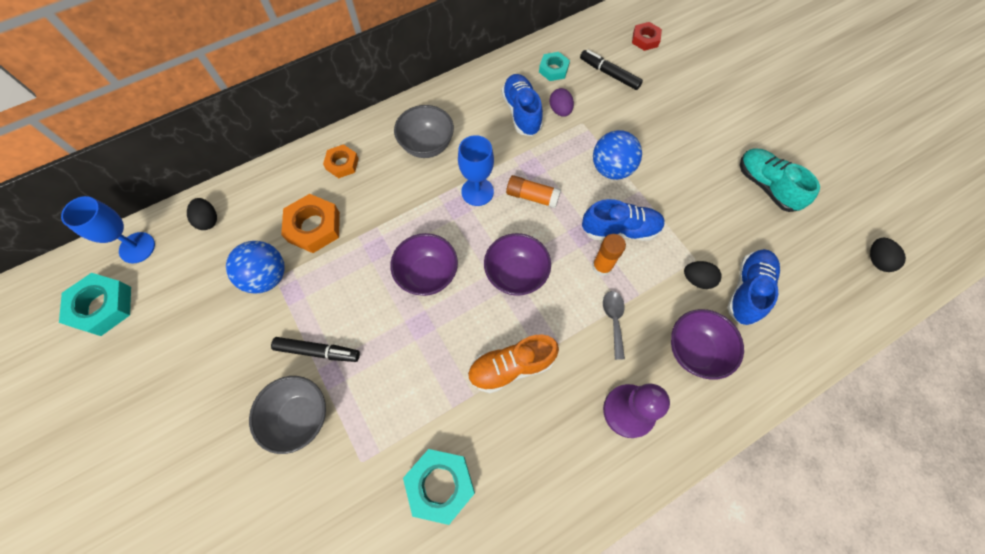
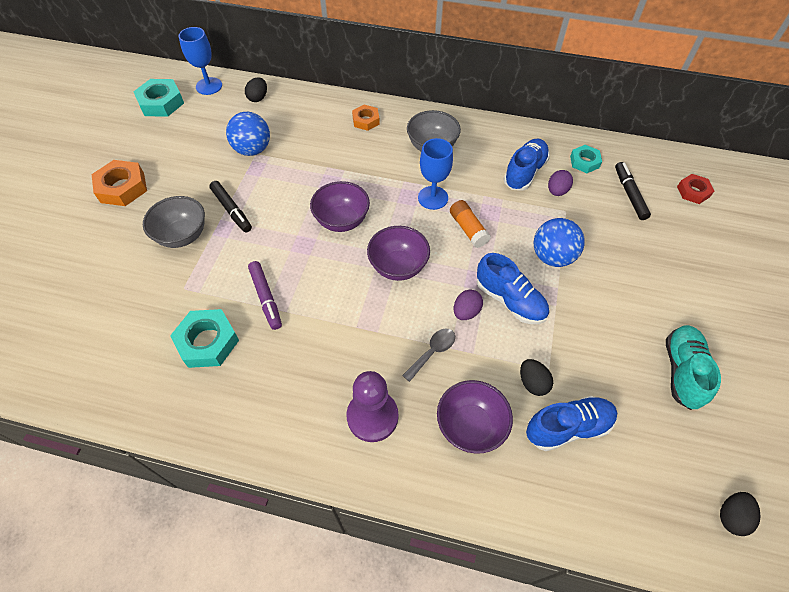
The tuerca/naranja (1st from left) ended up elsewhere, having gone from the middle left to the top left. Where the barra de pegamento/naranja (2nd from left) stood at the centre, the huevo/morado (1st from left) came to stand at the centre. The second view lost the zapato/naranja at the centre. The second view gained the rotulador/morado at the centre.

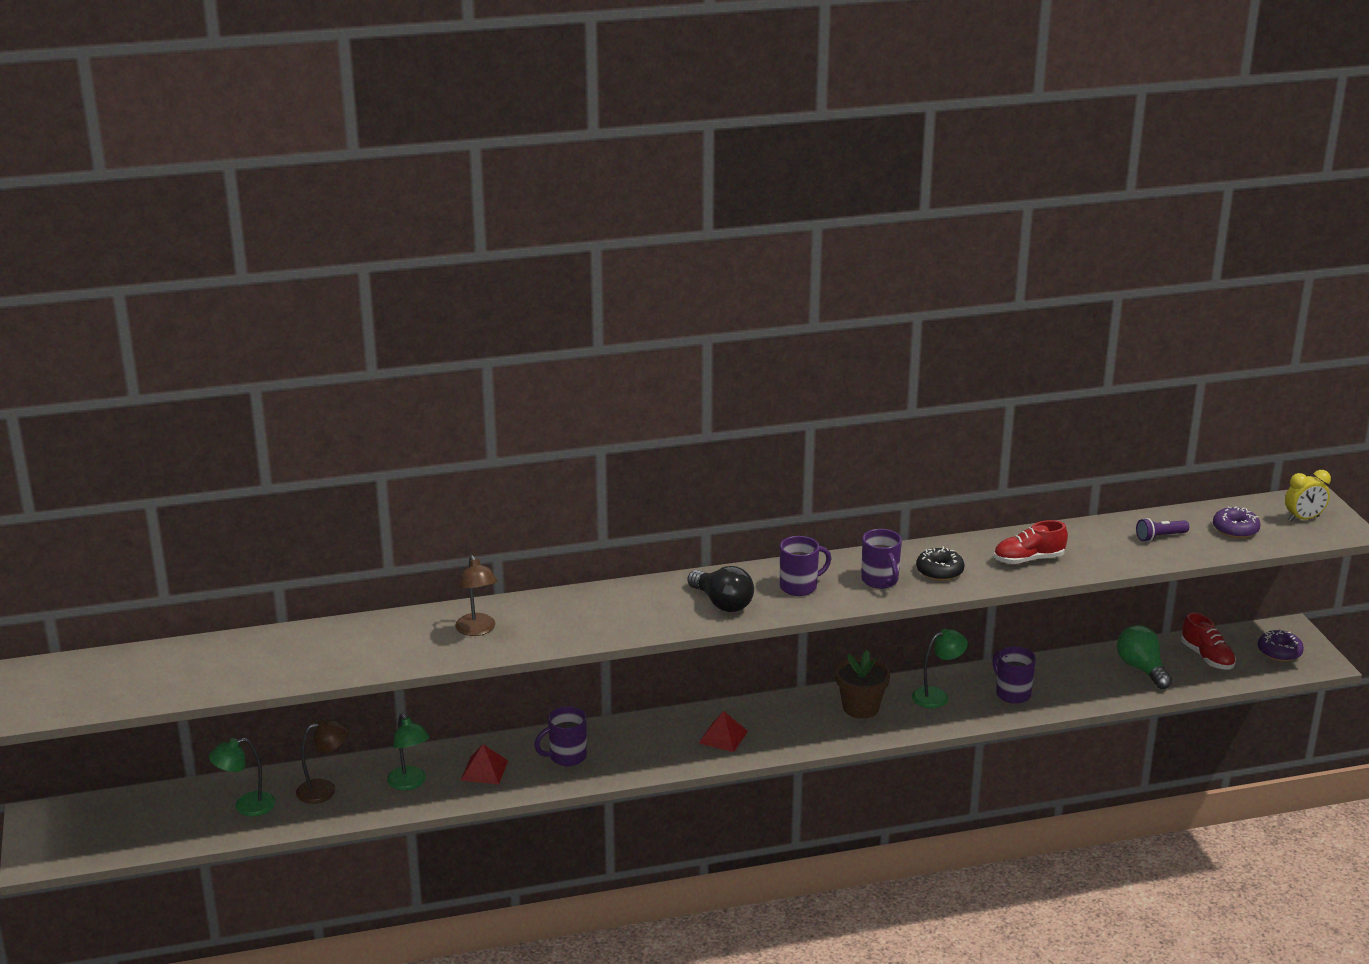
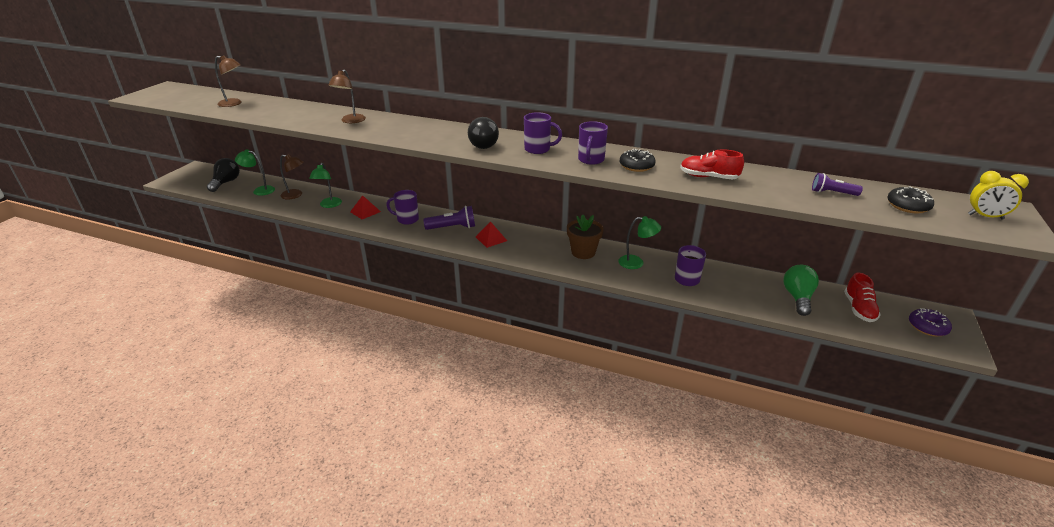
What was the rosquilla/morado (1st from left) at the middle right turned into the rosquilla/negro (2nd from left) at the middle right. The second view gained the lámpara/marrón (1st from left) at the top left. The second view gained the bombilla/negro (1st from left) at the top left. The second view gained the lámpara de mano/morado (1st from left) at the centre.

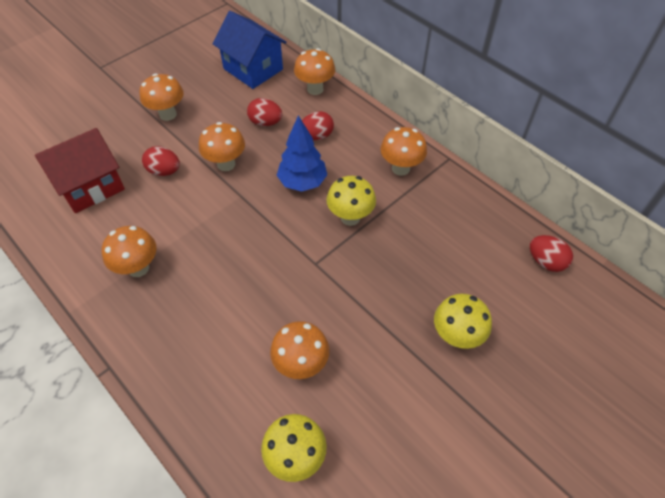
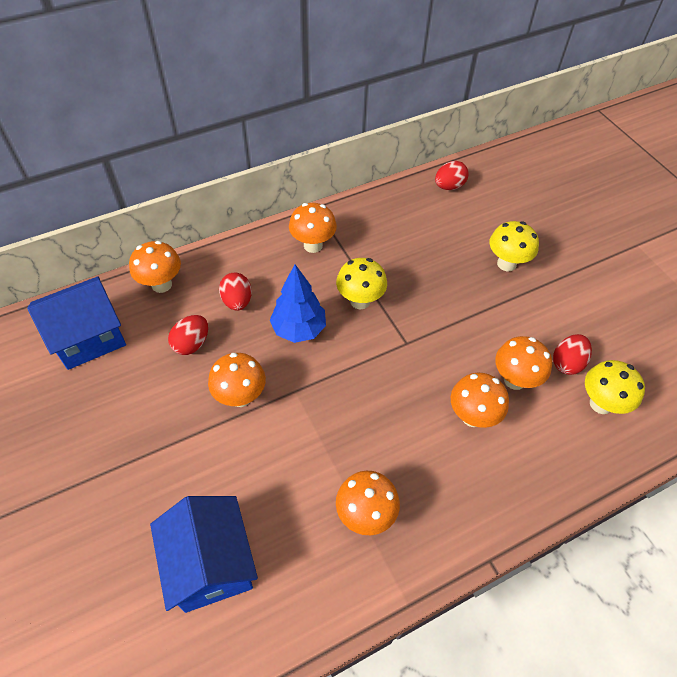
The seta/naranja (2nd from left in the first image) ended up elsewhere, having gone from the top left to the middle right. What was the casa/rojo at the middle left turned into the casa/azul (2nd from left) at the bottom left. The huevo/rojo (1st from left in the first image) ended up elsewhere, having gone from the top left to the middle right.

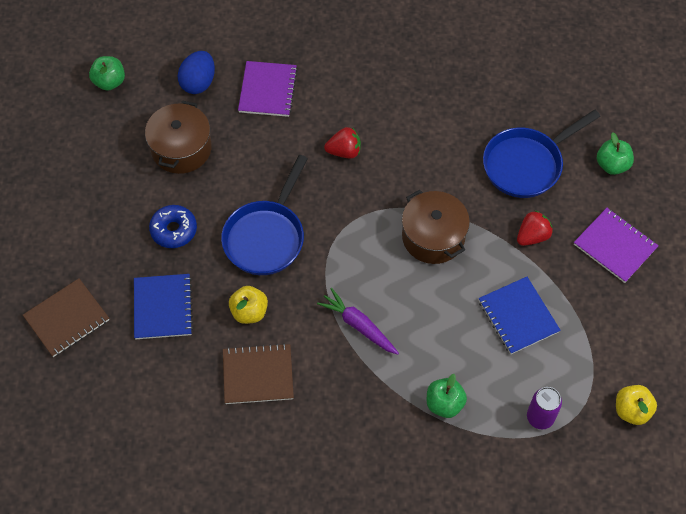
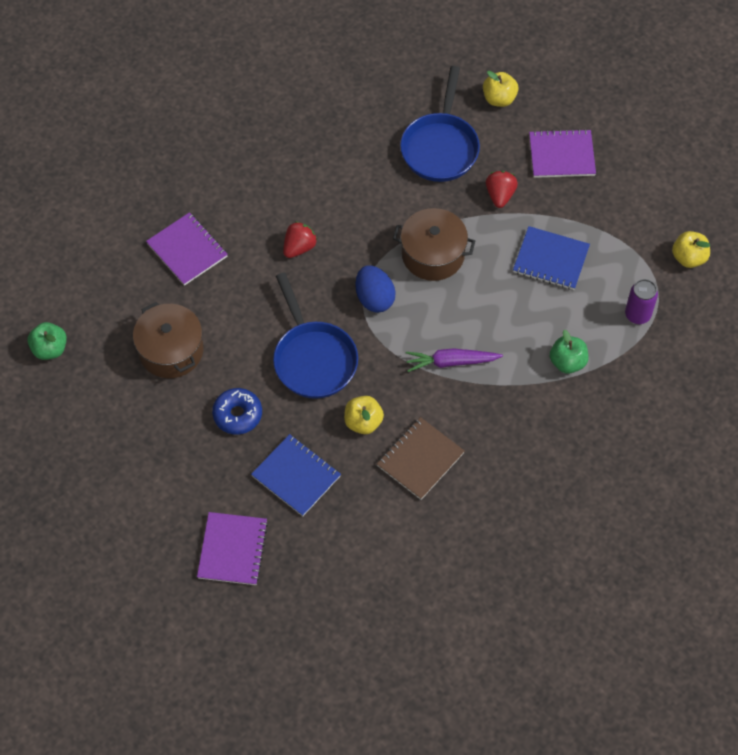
The huevo/azul ended up elsewhere, having gone from the top left to the centre. What was the manzana/verde (3rd from left) at the top right turned into the manzana/amarillo (2nd from left) at the top right. What was the cuaderno/marrón (1st from left) at the middle left turned into the cuaderno/morado (2nd from left) at the bottom left.

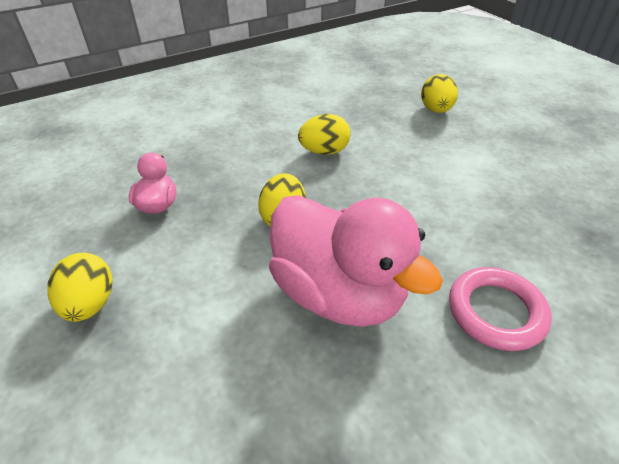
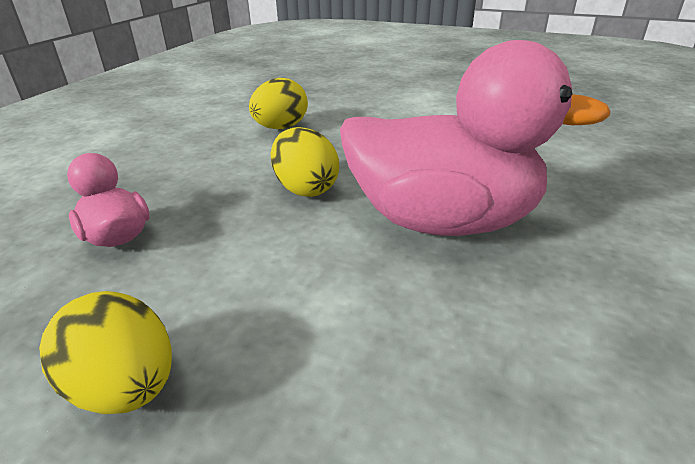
The second view lost the huevo/amarillo (4th from left) at the top right. The second view lost the anillo/rosa at the middle right.

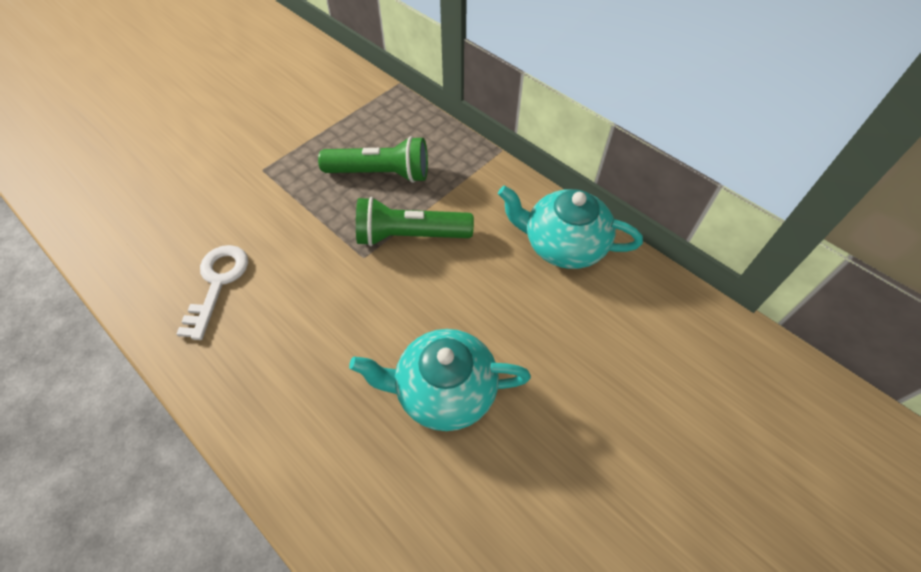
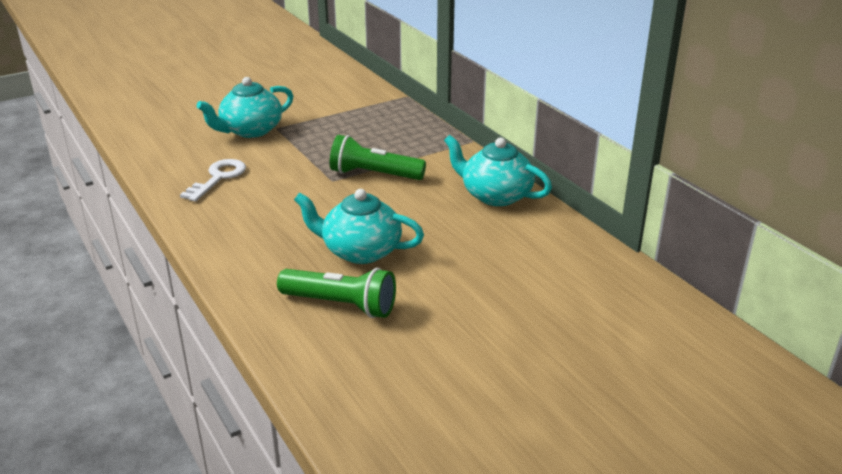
The lámpara de mano/verde (1st from left) ended up elsewhere, having gone from the top centre to the centre. The second view gained the tetera/turquesa (1st from left) at the top left.

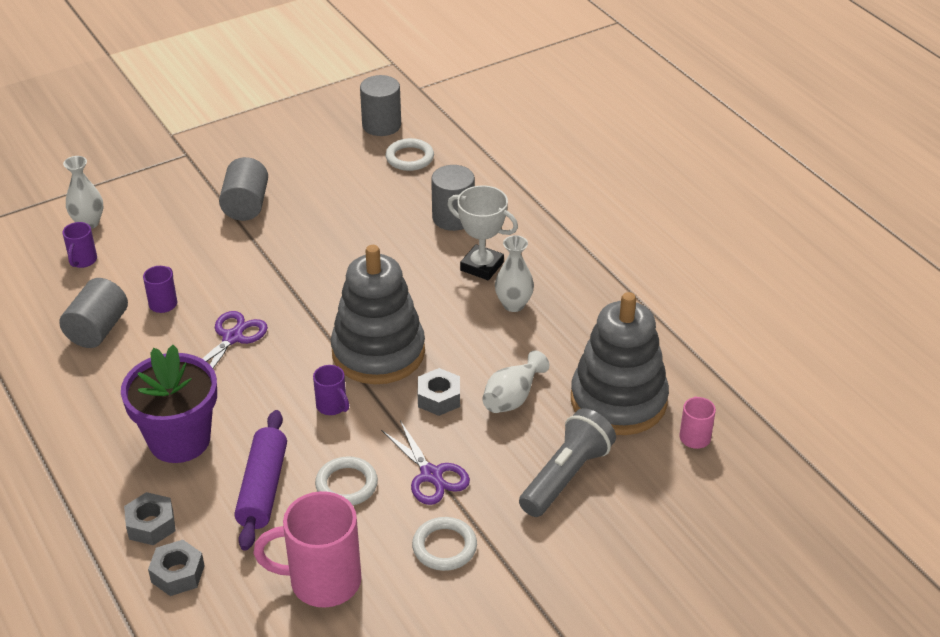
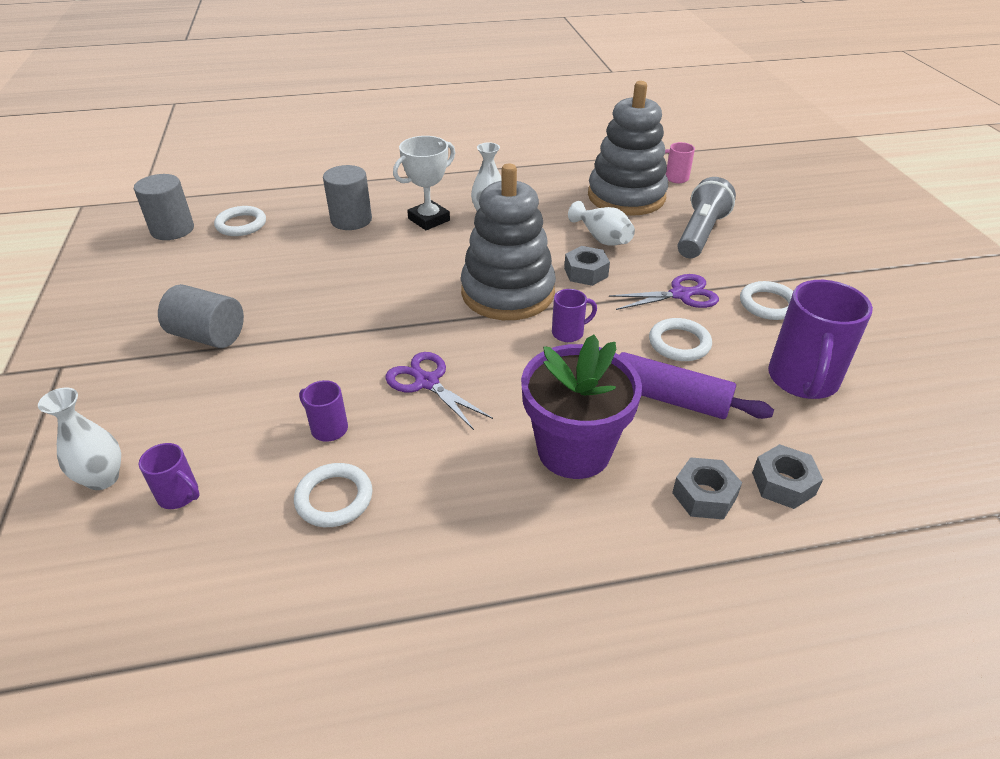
Where the cilindro/gris (1st from left) stood at the middle left, the anillo/blanco (2nd from left) came to stand at the middle left. The lámpara de mano/gris at the bottom centre ended up facing another way, 60 degrees clockwise from before. What was the taza/rosa (1st from left) at the bottom left turned into the taza/morado (4th from left) at the middle right.

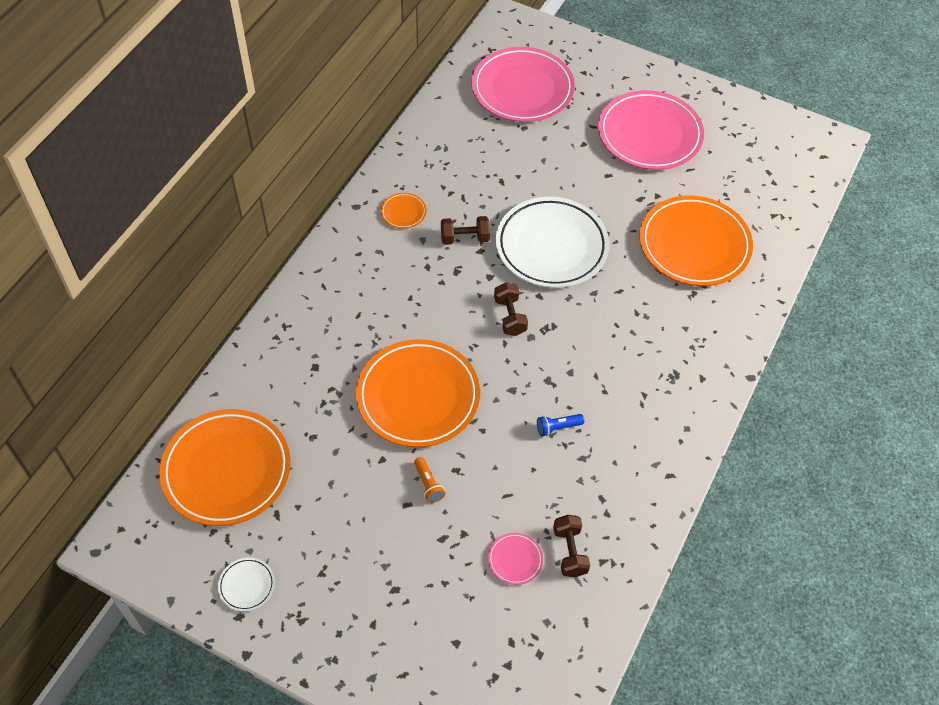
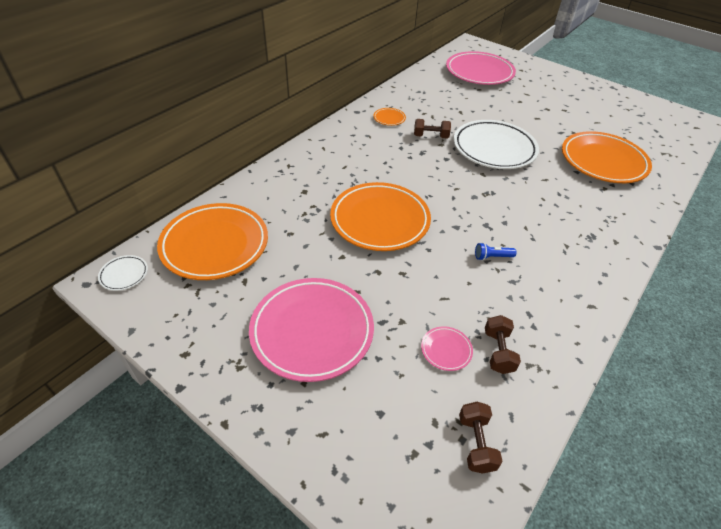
The plato/rosa (3rd from left in the first image) ended up elsewhere, having gone from the top right to the centre. The mancuerna/marrón (2nd from left) ended up elsewhere, having gone from the centre to the bottom right. The second view lost the lámpara de mano/naranja at the bottom centre. The plato/blanco (1st from left) ended up elsewhere, having gone from the bottom left to the middle left.

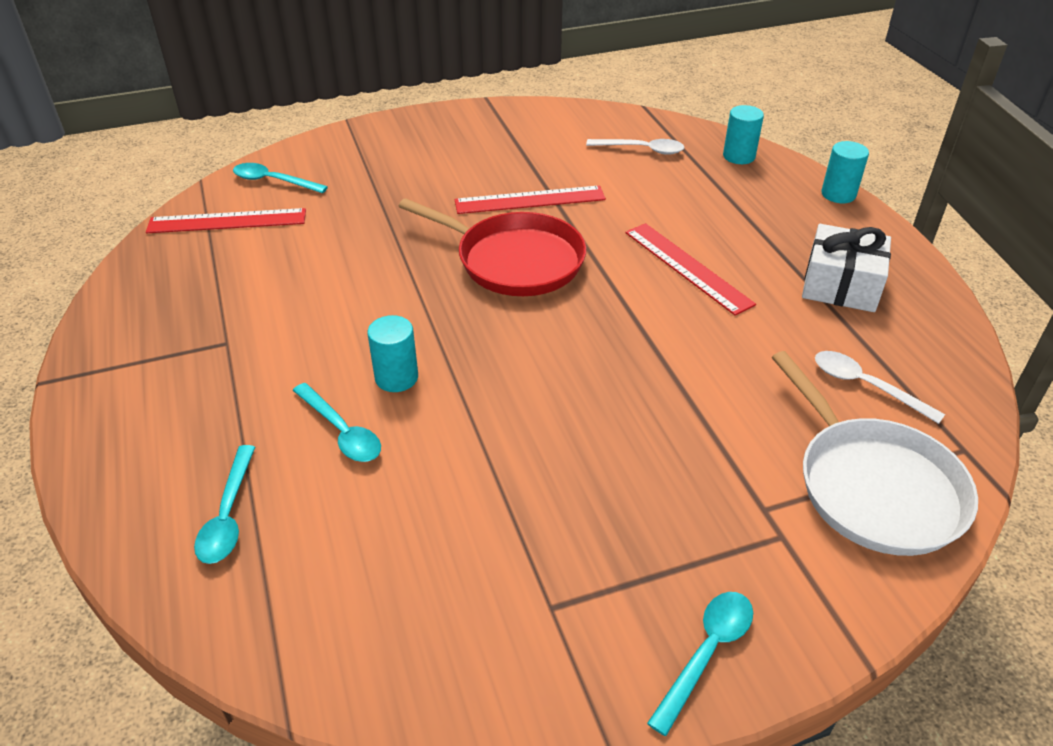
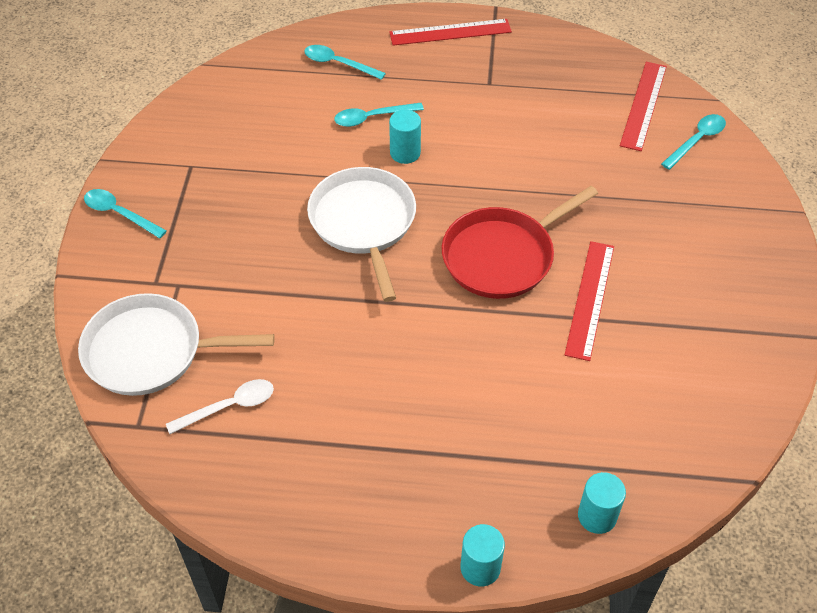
The second view lost the cuchara/blanco (1st from left) at the top centre. The regla/rojo (3rd from left in the first image) ended up elsewhere, having gone from the centre to the top centre. The second view lost the regalo/blanco at the middle right. The cuchara/turquesa (4th from left in the first image) at the bottom centre ended up facing another way, 150 degrees clockwise from before. The second view gained the sartén/blanco (2nd from left) at the centre.

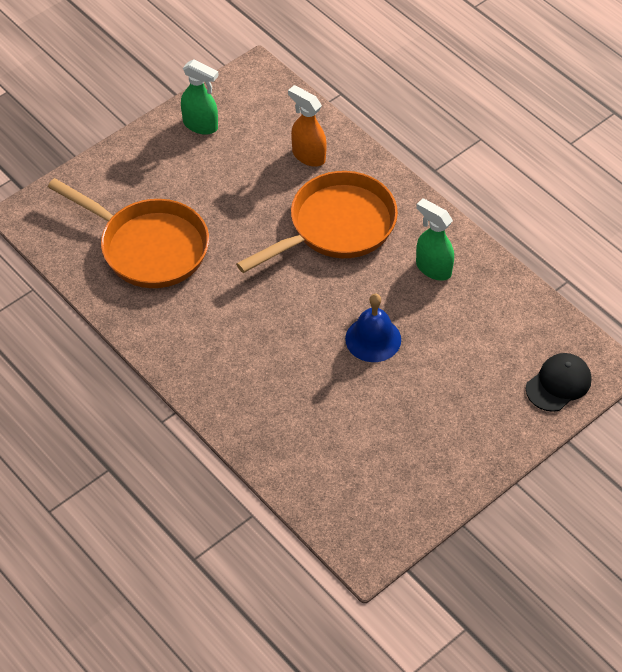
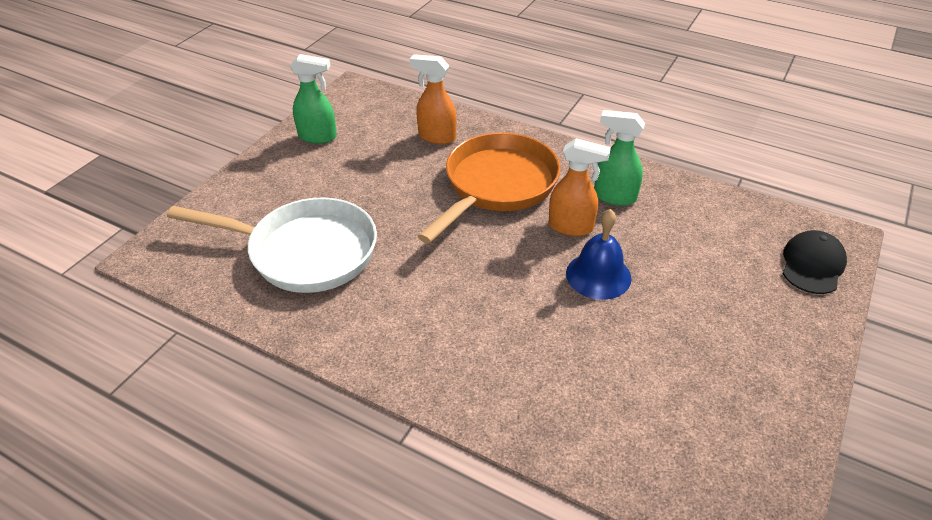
What was the sartén/naranja (1st from left) at the middle left turned into the sartén/blanco at the middle left. The second view gained the pulverizador/naranja (2nd from left) at the centre.

